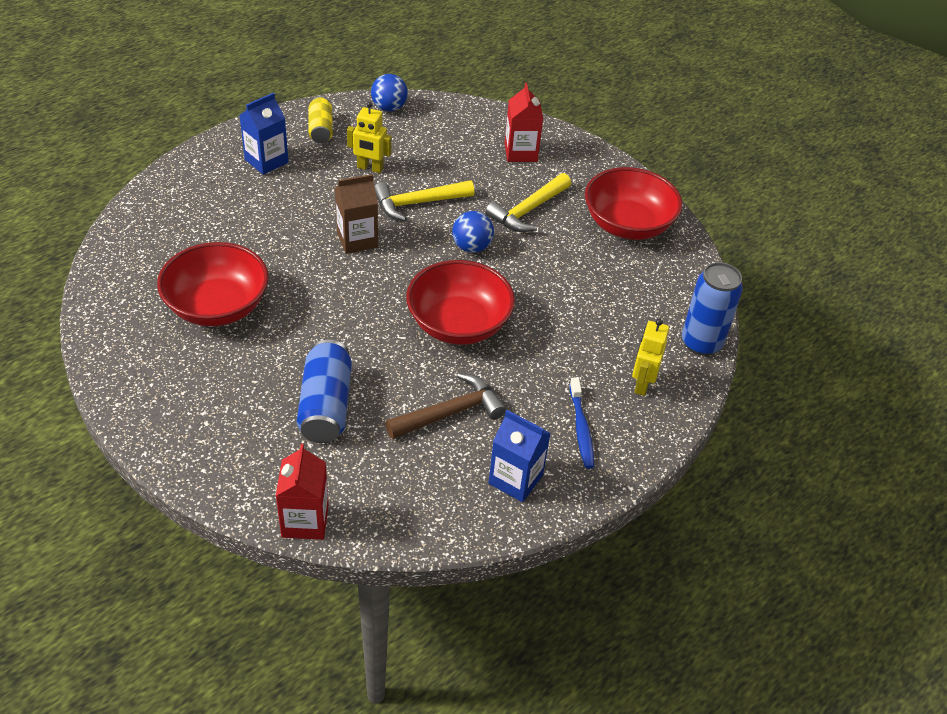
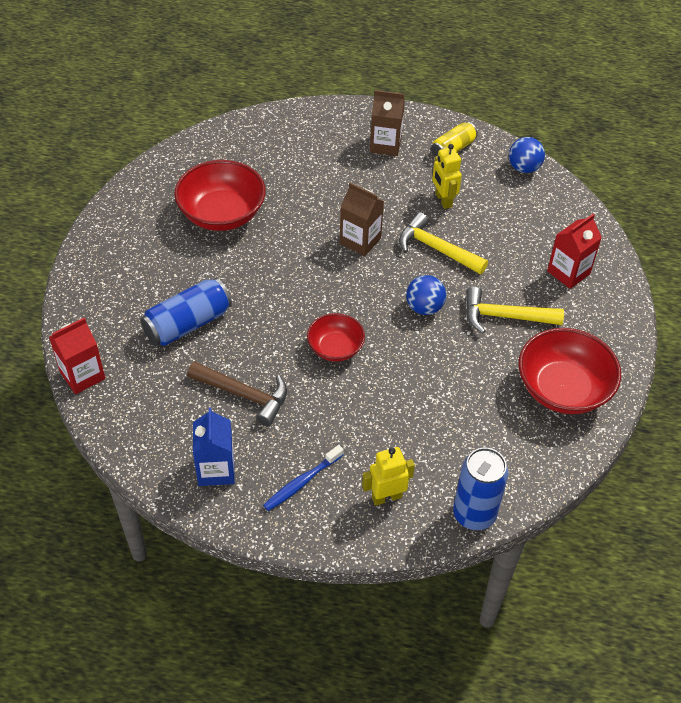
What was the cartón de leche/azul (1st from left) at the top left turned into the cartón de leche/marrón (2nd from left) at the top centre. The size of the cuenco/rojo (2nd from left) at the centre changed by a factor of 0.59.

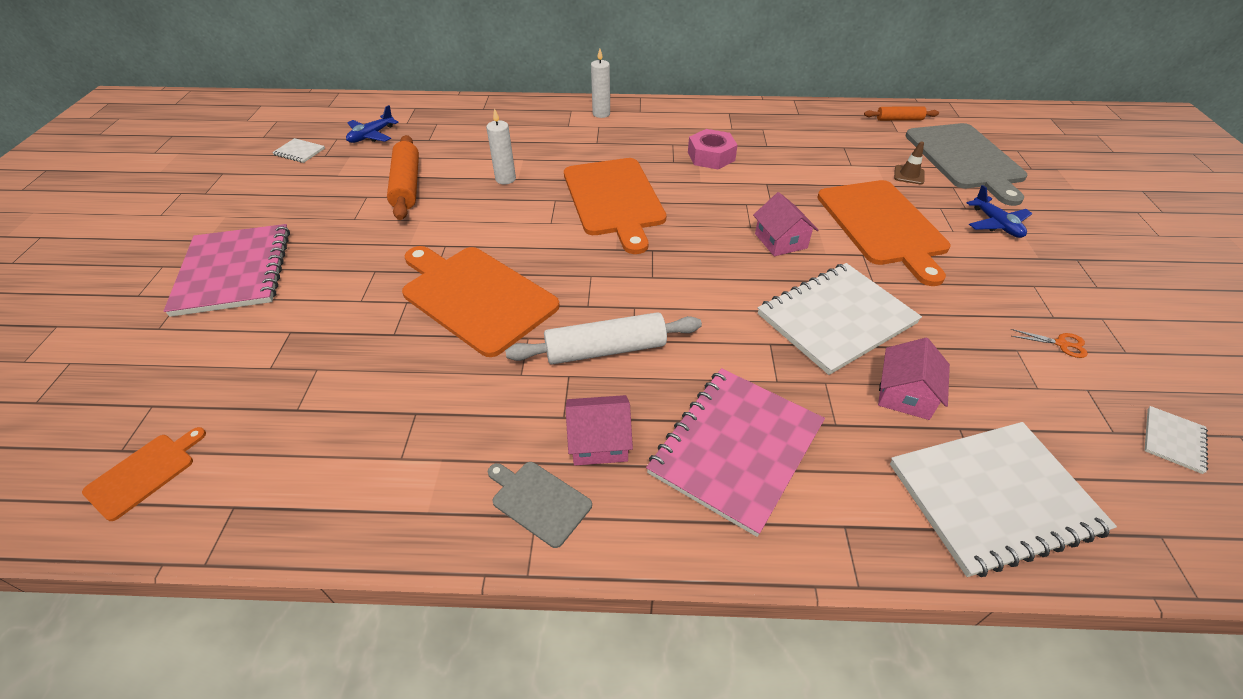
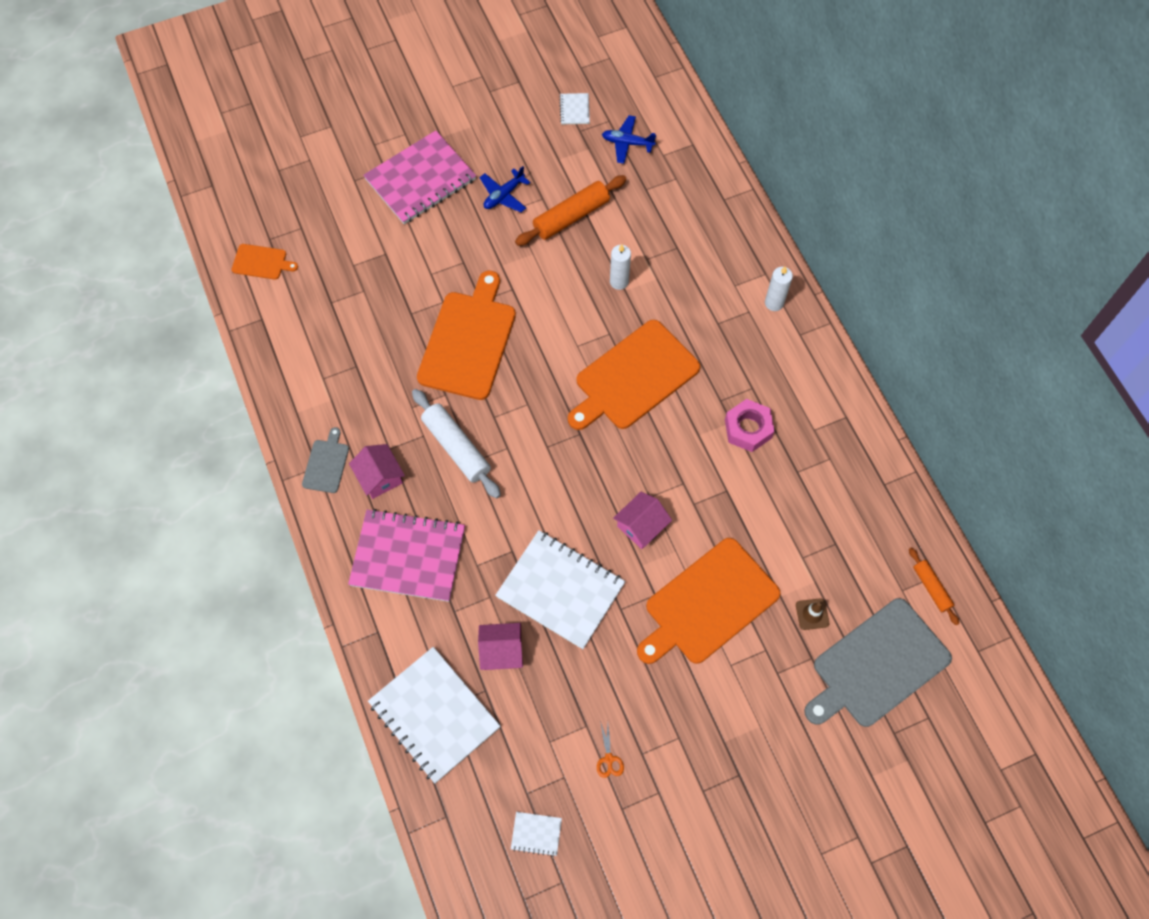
The avión/azul (2nd from left in the first image) ended up elsewhere, having gone from the top right to the top centre.

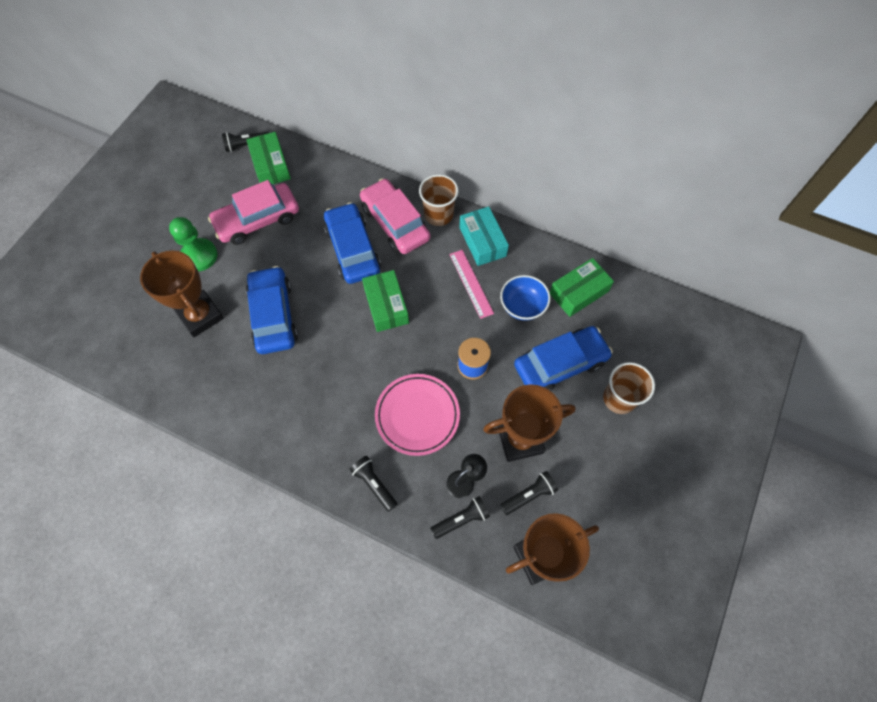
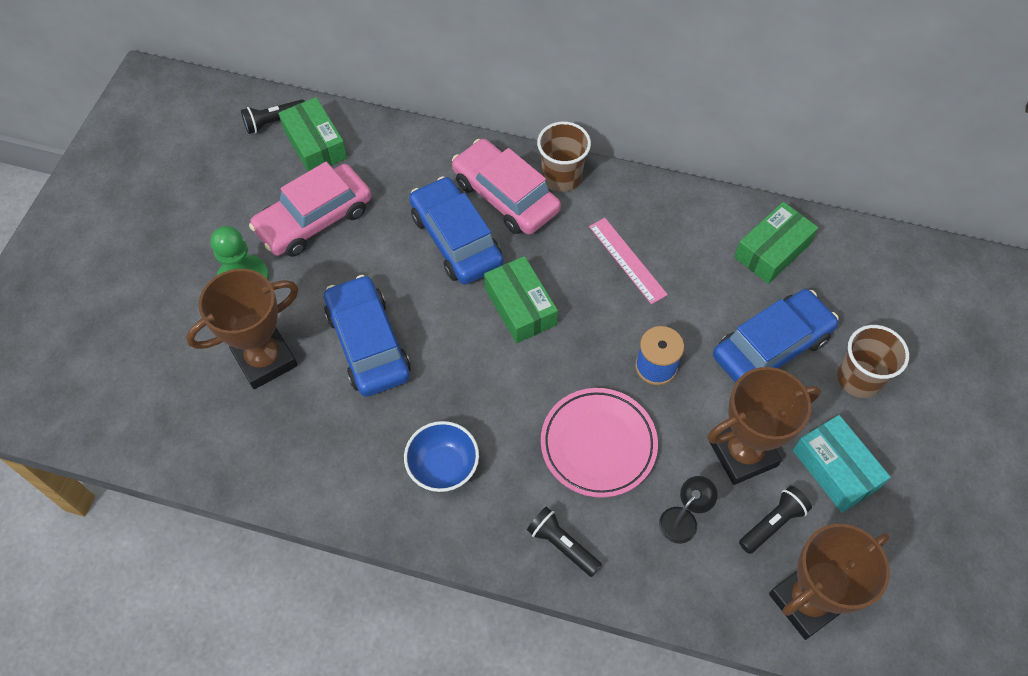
The caja/turquesa ended up elsewhere, having gone from the centre to the bottom right. The trofeo/marrón (1st from left) at the middle left ended up facing another way, 75 degrees counterclockwise from before. The cuenco/azul ended up elsewhere, having gone from the centre to the bottom centre. The second view lost the lámpara de mano/negro (3rd from left) at the bottom centre.

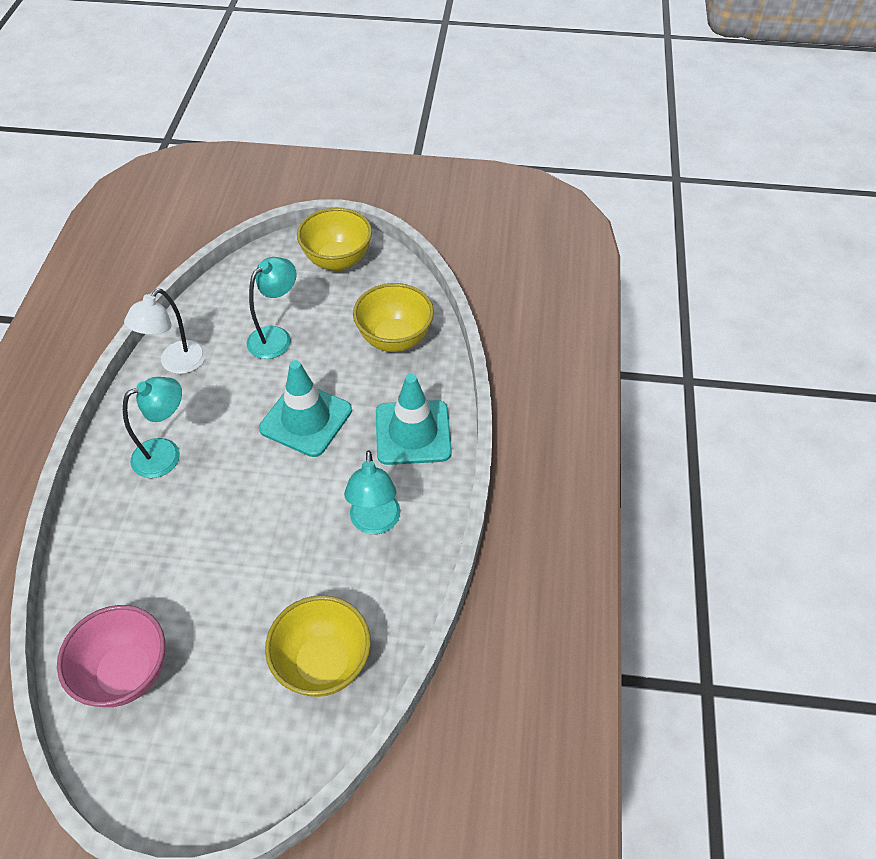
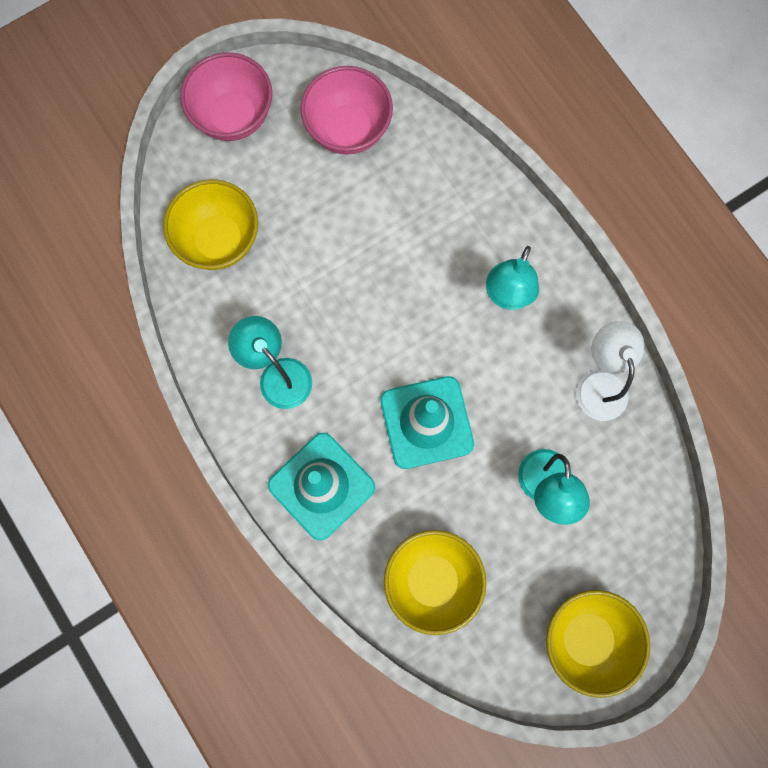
The second view gained the cuenco/rosa (1st from left) at the top left.

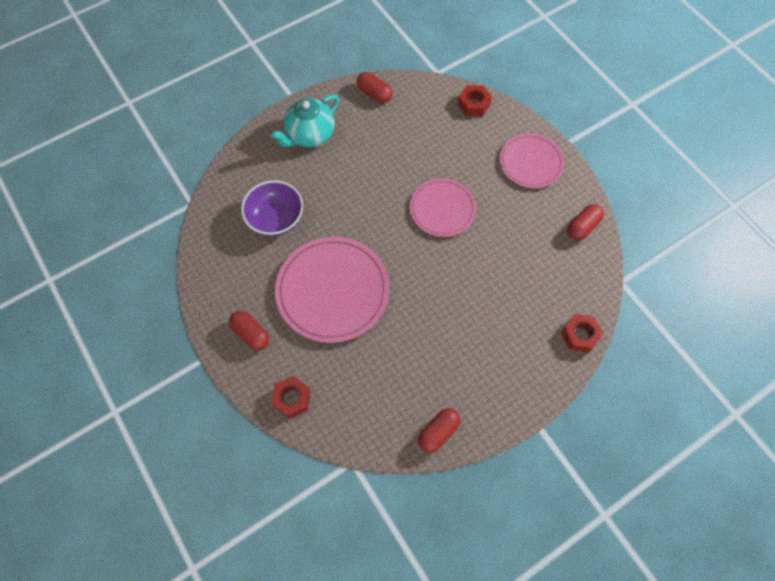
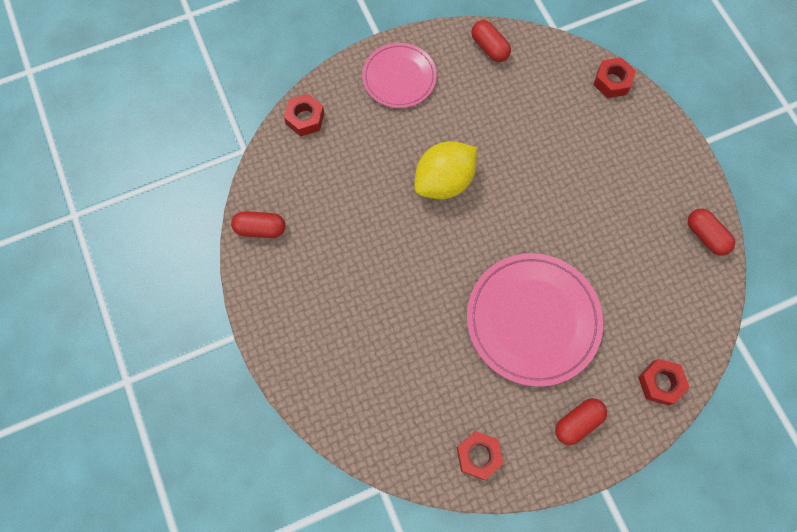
The cápsula/rojo (2nd from left in the first image) at the top centre ended up facing another way, 45 degrees clockwise from before. The second view lost the tetera/turquesa at the top centre. Where the plato/rosa (2nd from left) stood at the centre, the limón/amarillo came to stand at the top centre. The second view lost the cuenco/morado at the centre. The second view gained the tuerca/rojo (2nd from left) at the bottom centre.

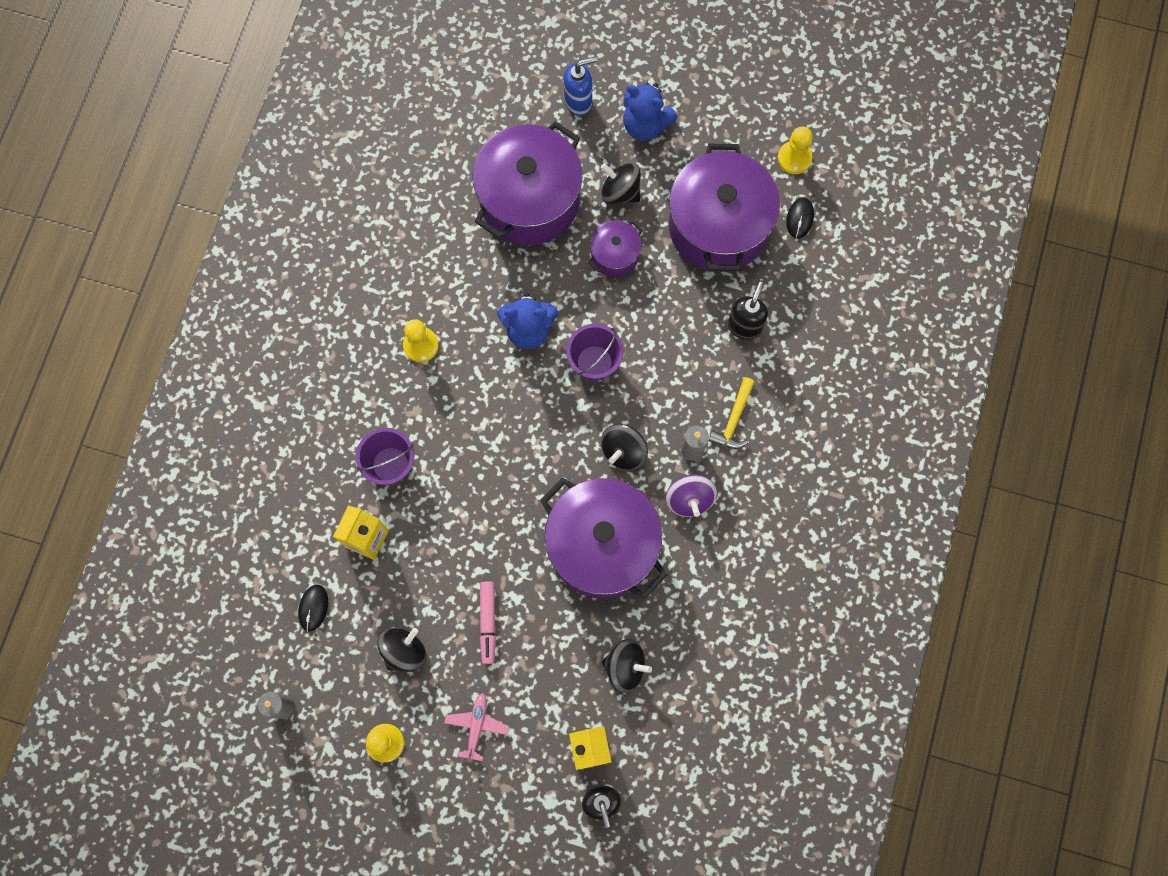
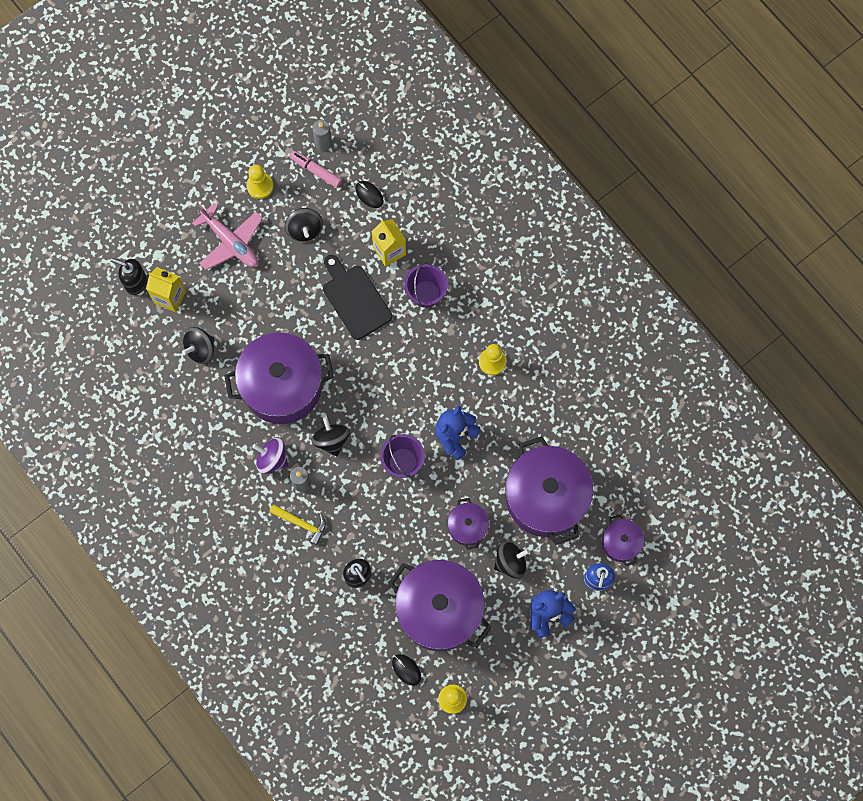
The martillo/amarillo at the centre ended up facing another way, 150 degrees clockwise from before. The rotulador/rosa ended up elsewhere, having gone from the bottom centre to the top centre. The size of the avión/rosa at the bottom centre changed by a factor of 1.69. The second view gained the tabla de cortar/negro at the centre. The second view gained the olla/morado (5th from left) at the bottom right.

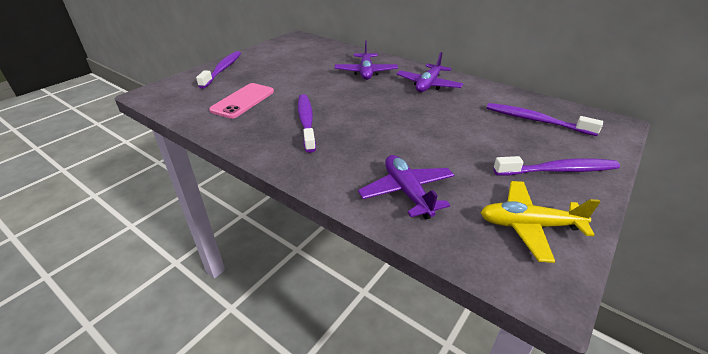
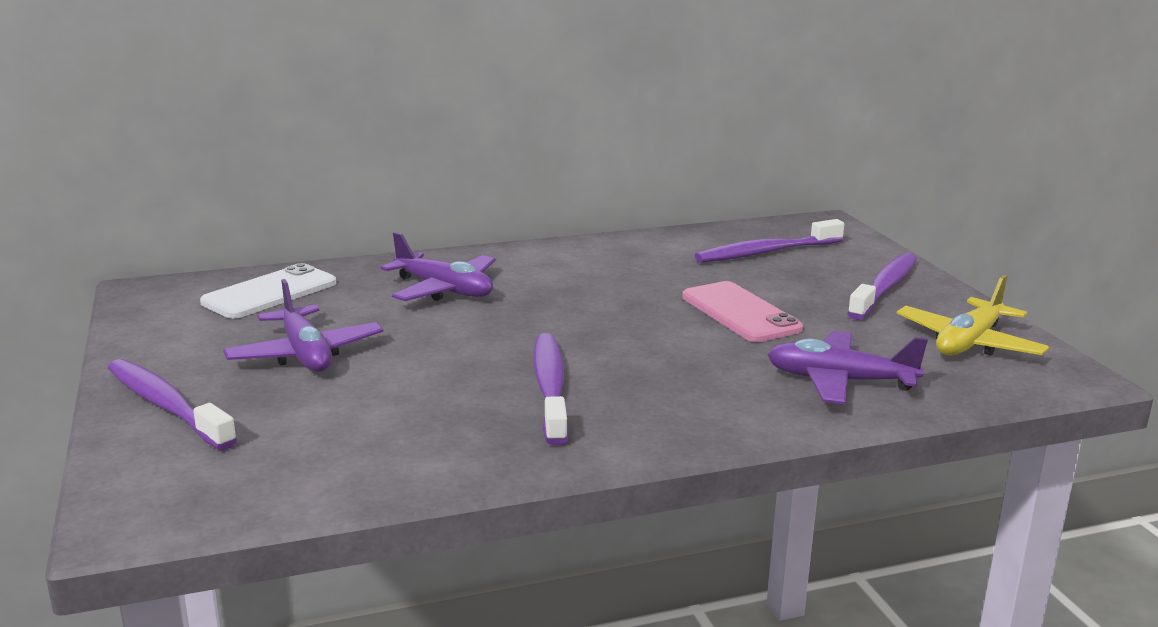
The avión/morado (3rd from left in the first image) ended up elsewhere, having gone from the top centre to the middle left. The móvil/rosa ended up elsewhere, having gone from the top centre to the centre. The cepillo de dientes/morado (2nd from left) at the centre ended up facing another way, 60 degrees clockwise from before. The second view gained the móvil/blanco at the middle left.

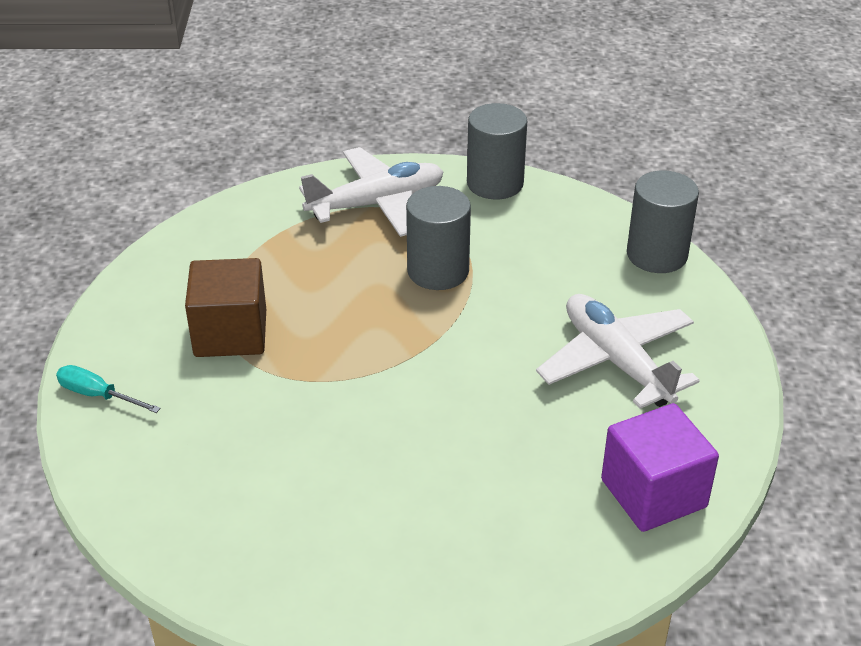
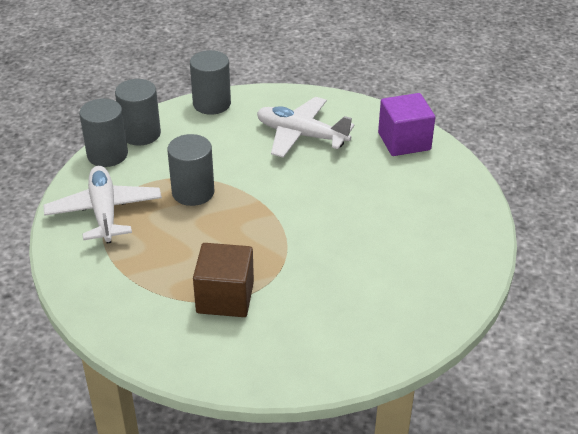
The avión/blanco (2nd from left) at the middle right ended up facing another way, 45 degrees clockwise from before. The second view lost the destornillador/turquesa at the middle left. The second view gained the cilindro/gris (2nd from left) at the top left.

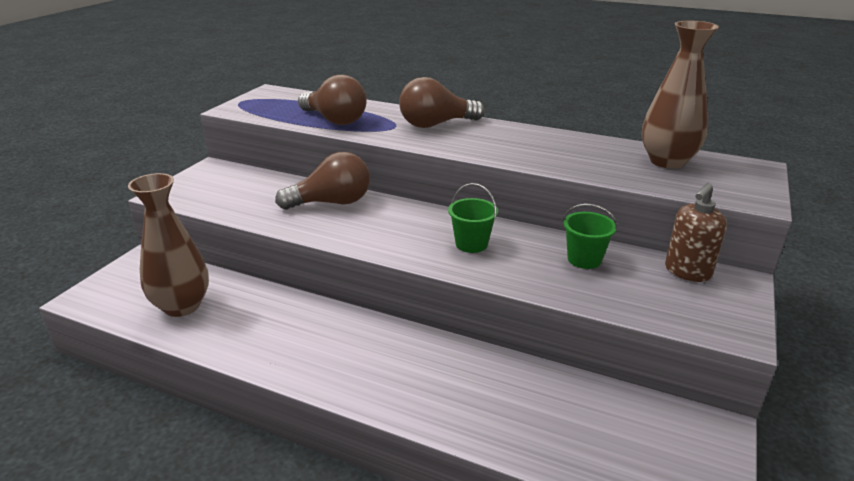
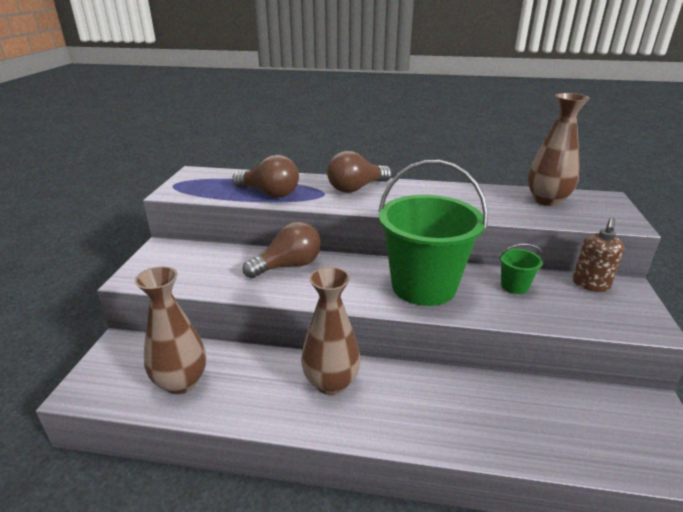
The size of the balde/verde (1st from left) at the centre changed by a factor of 2.42. The second view gained the florero/marrón (2nd from left) at the centre.

